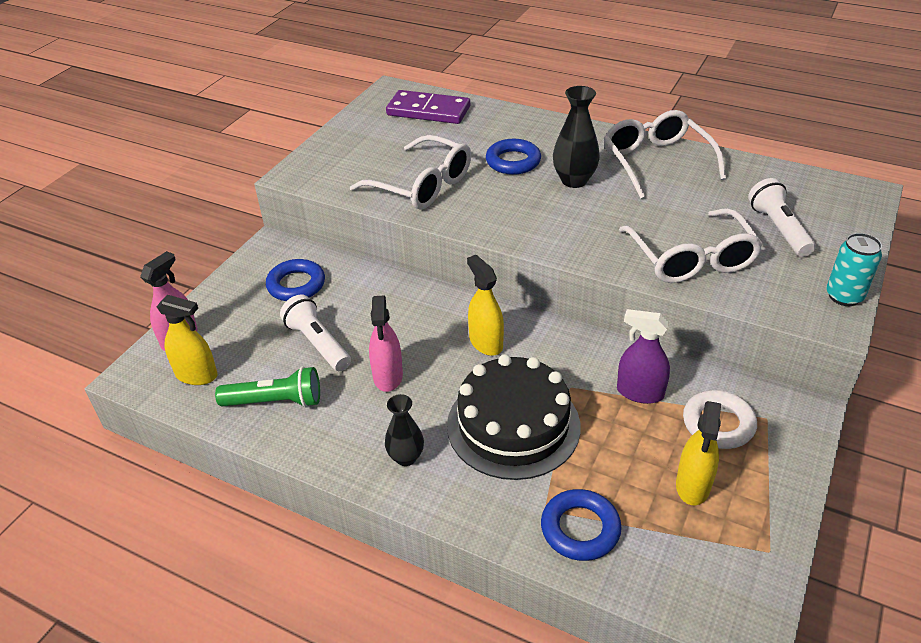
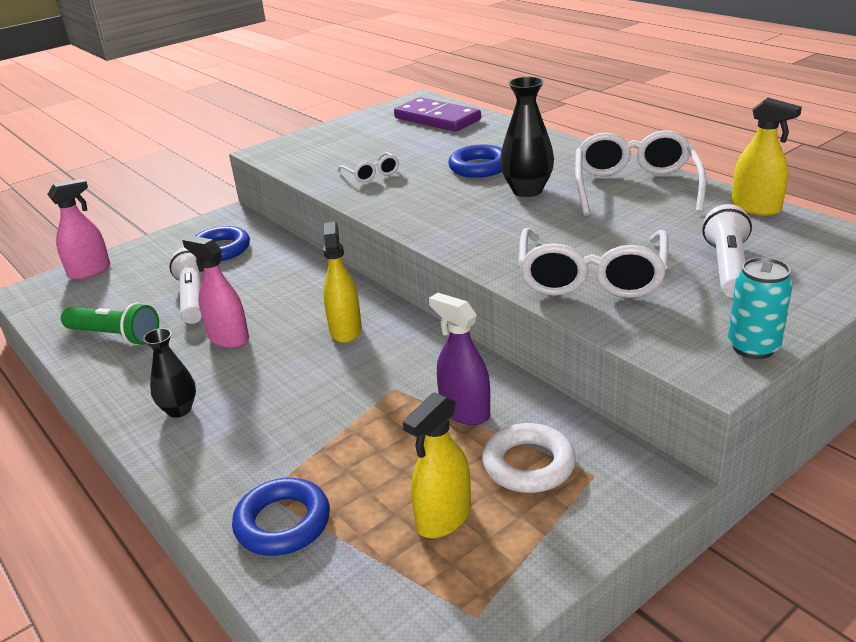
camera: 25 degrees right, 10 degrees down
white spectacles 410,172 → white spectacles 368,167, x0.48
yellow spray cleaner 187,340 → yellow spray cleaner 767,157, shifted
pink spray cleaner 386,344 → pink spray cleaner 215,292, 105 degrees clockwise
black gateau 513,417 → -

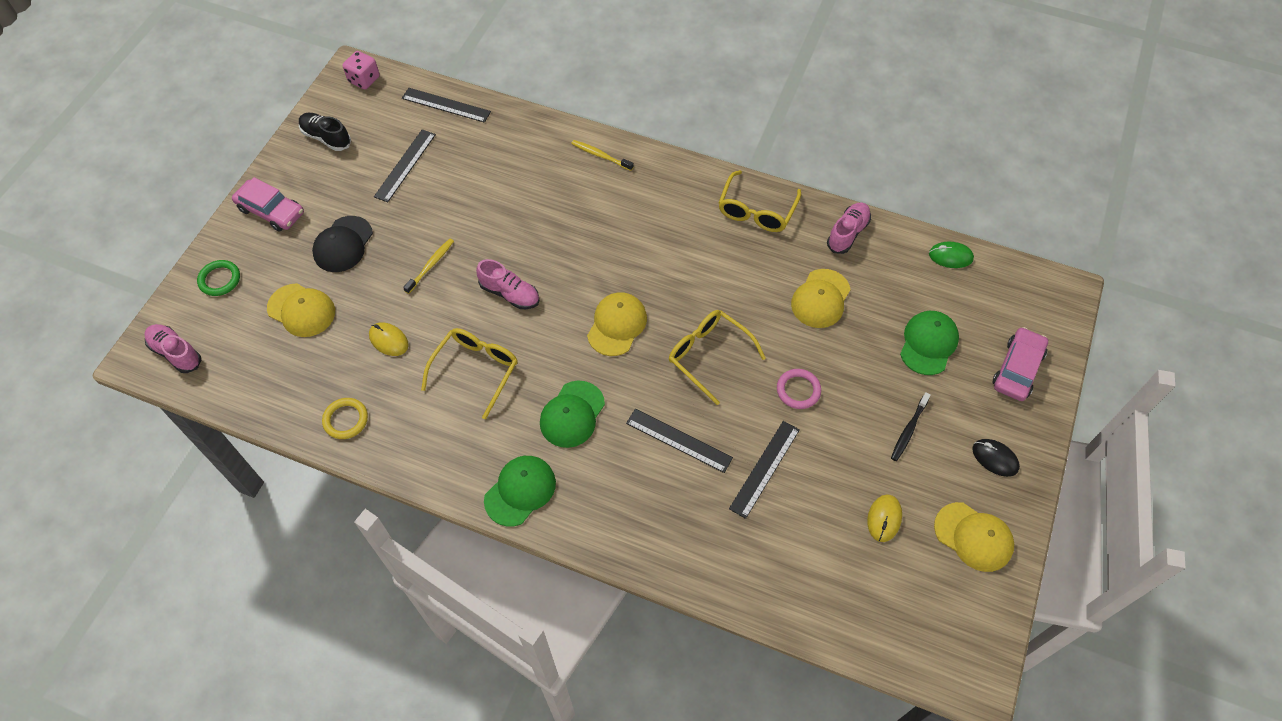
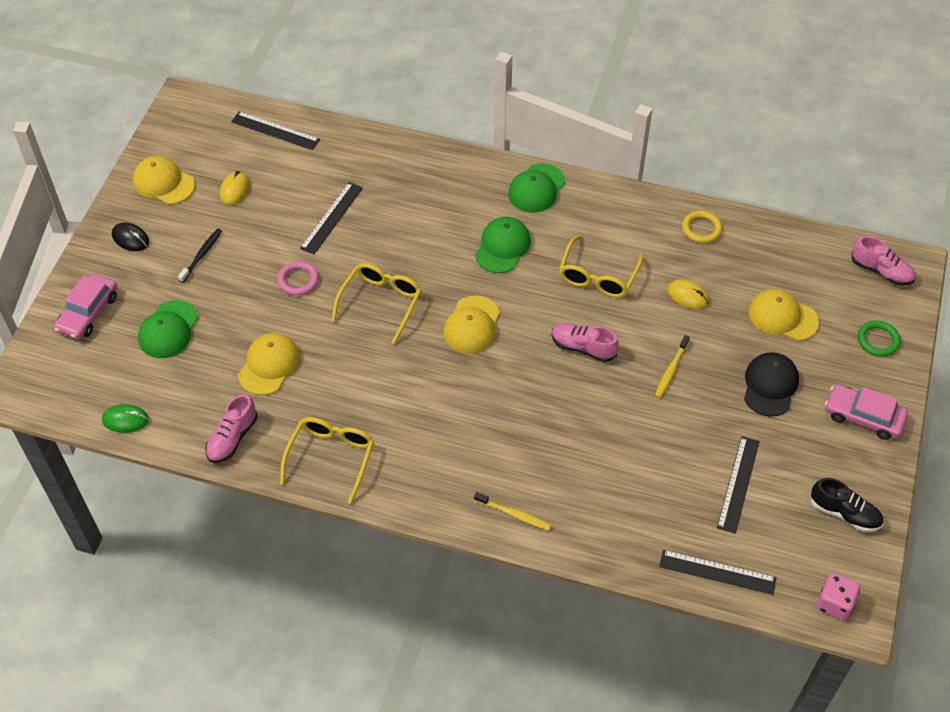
camera: 175 degrees right, 5 degrees down
yellow spectacles 717,357 → yellow spectacles 377,303, 105 degrees counterclockwise
black ruler 679,441 → black ruler 275,130, shifted

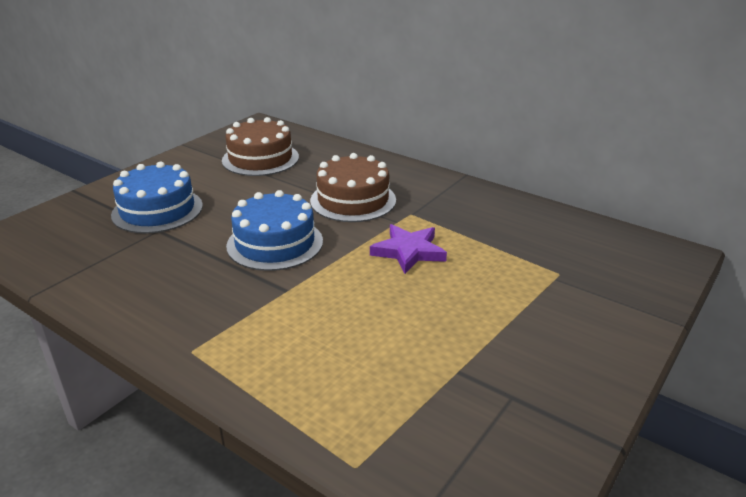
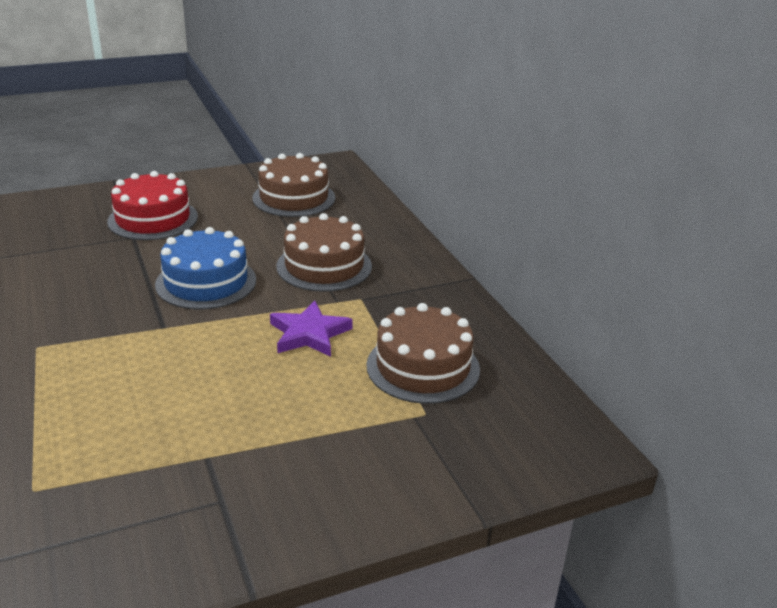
camera: 30 degrees right, 0 degrees up
blue gateau 157,197 → crimson gateau 152,205
- → brown gateau 423,353

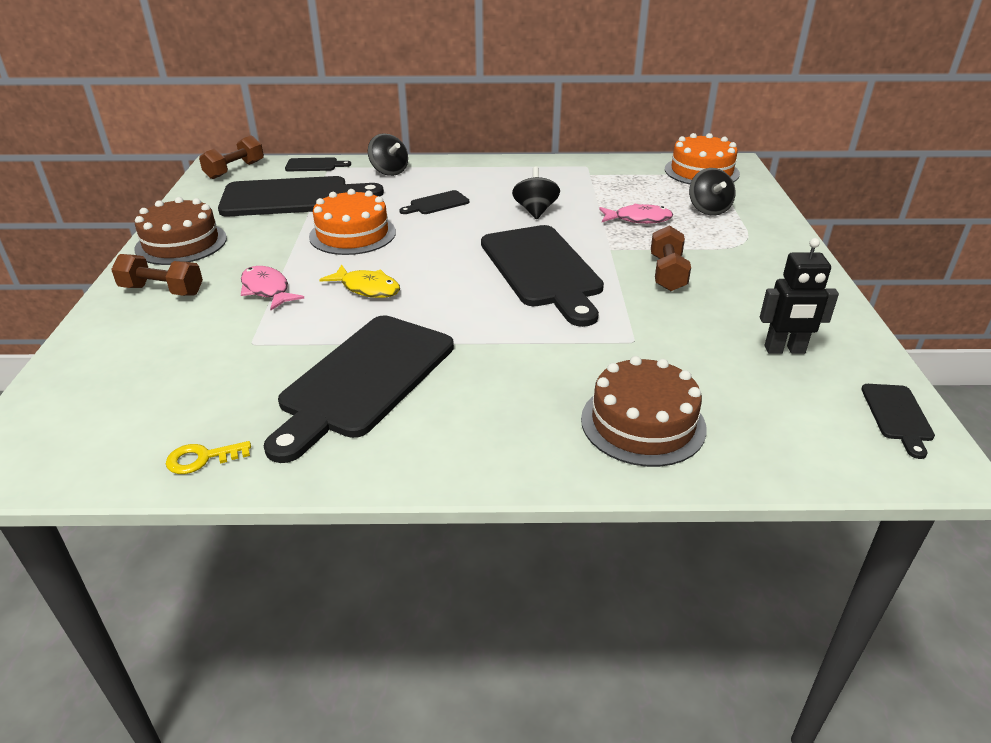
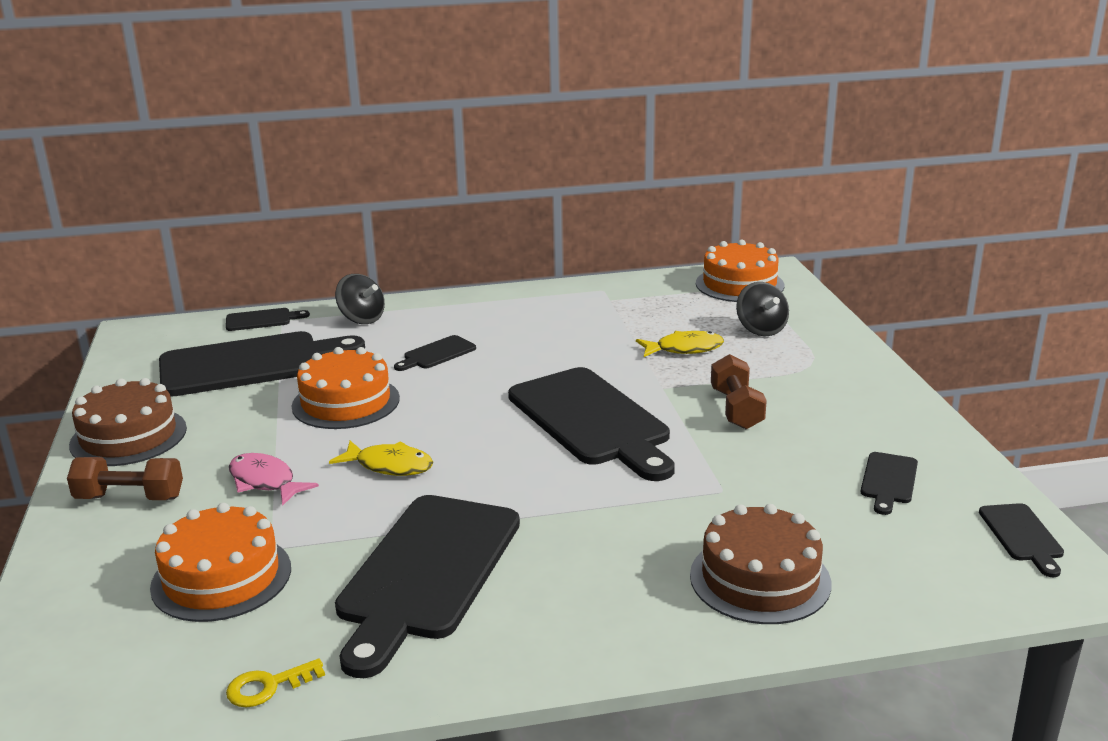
camera: 10 degrees left, 10 degrees down
brown free weight 231,157 → -
black spinning top 536,192 → -
pink fish 636,214 → yellow fish 680,344
black toy robot 799,296 → black bread board 889,483
- → orange-coloured gateau 220,562

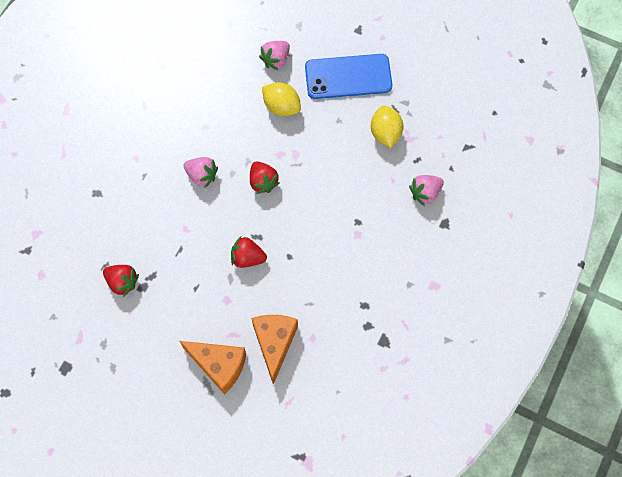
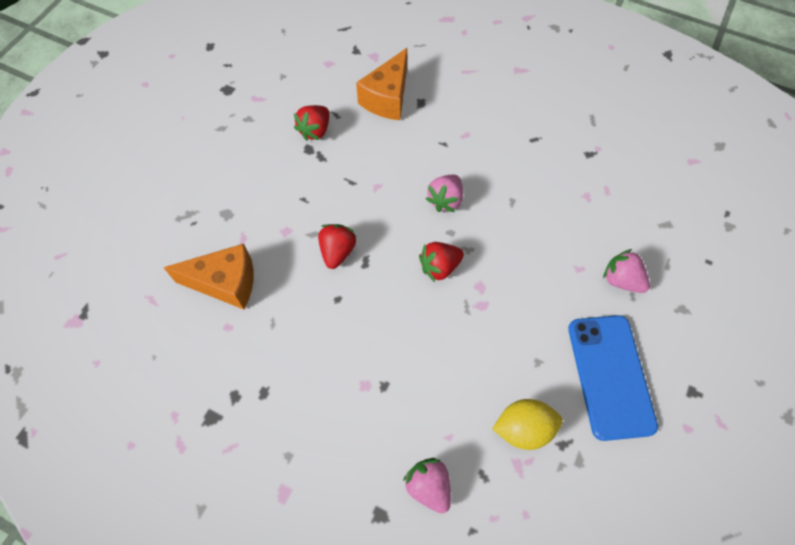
camera: 90 degrees right, 5 degrees down
yellow citrus fruit 281,99 → -
orange-coloured cheese wedge 213,368 → orange-coloured cheese wedge 381,84, shifted

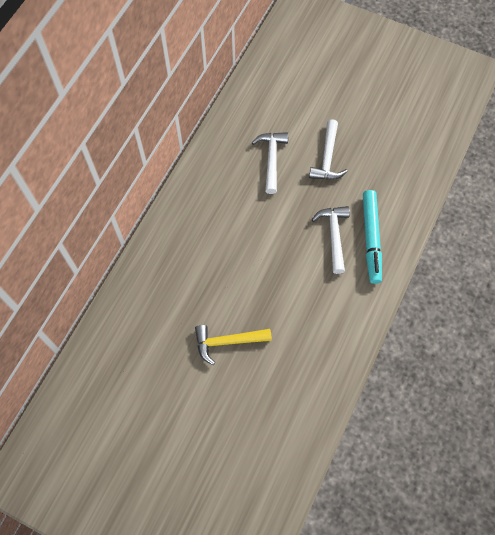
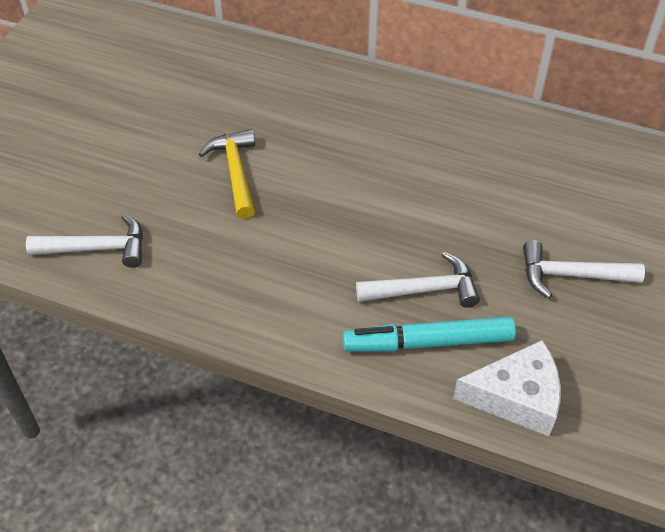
camera: 85 degrees right, 15 degrees down
white hammer 270,163 → white hammer 84,241, shifted
- → white cheese wedge 507,388

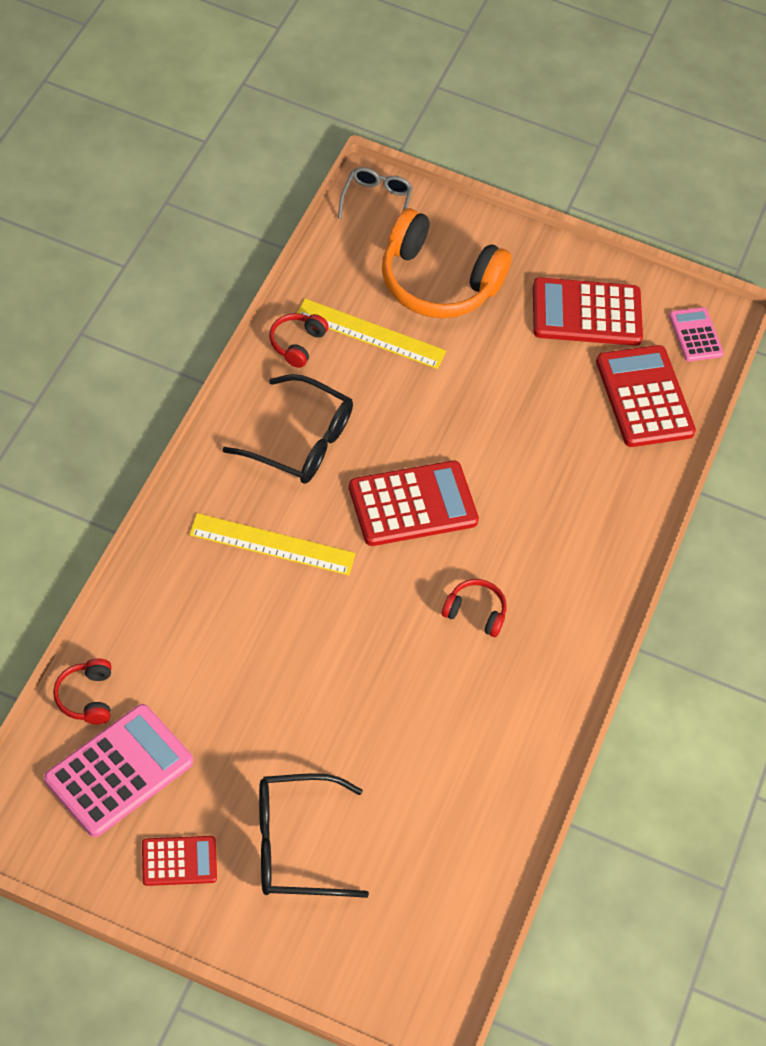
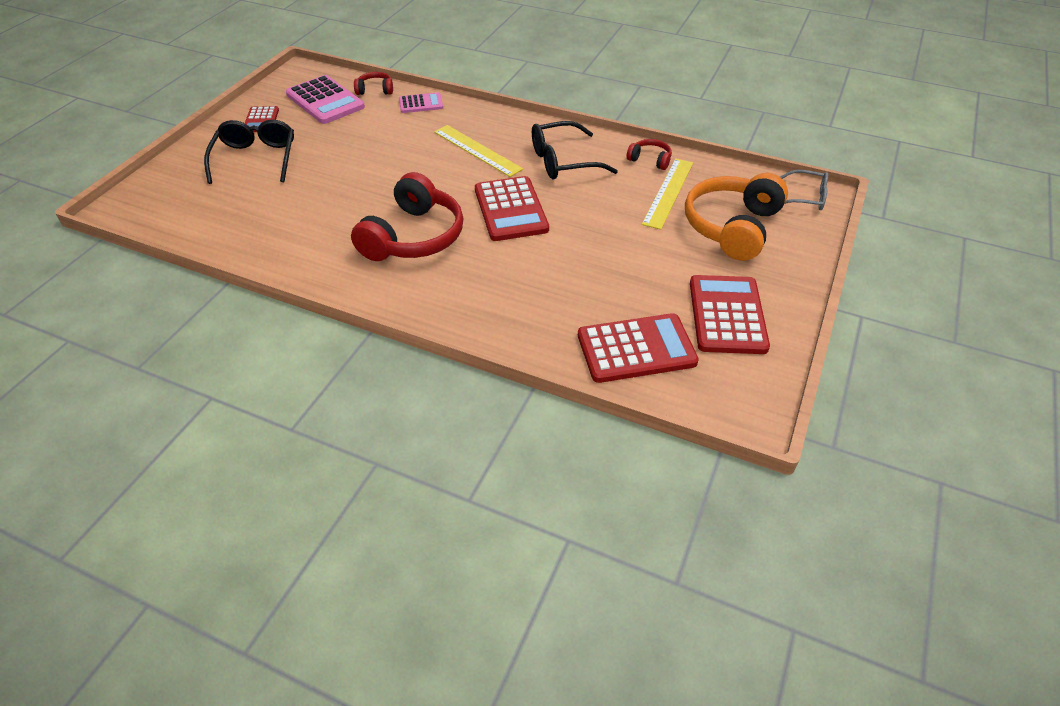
camera: 100 degrees right, 10 degrees down
pink calculator 696,334 → pink calculator 421,102, shifted
black spectacles 288,429 → black spectacles 575,150, 45 degrees clockwise
yellow ruler 272,544 → yellow ruler 478,151, 60 degrees counterclockwise
crimson headphones 474,608 → crimson headphones 407,216, x2.18

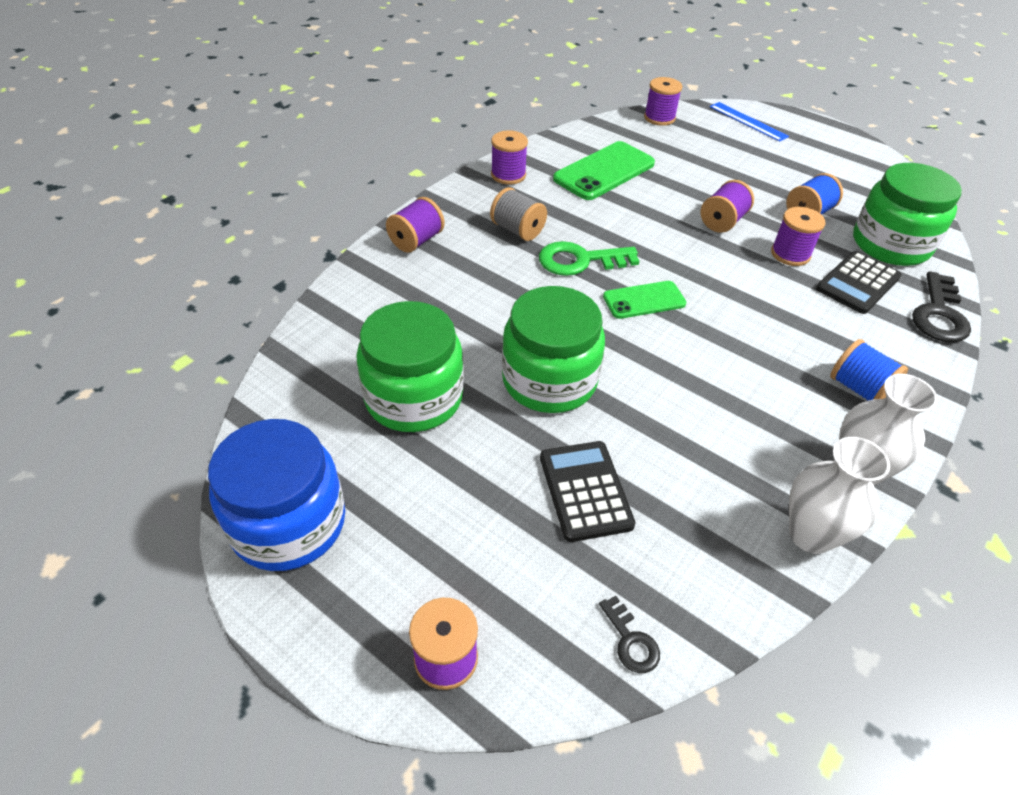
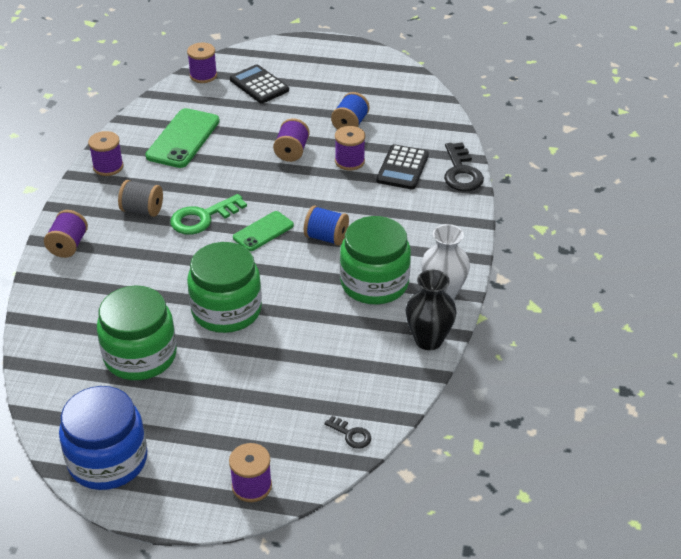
camera: 25 degrees left, 5 degrees down
blue ruler 749,122 → -
emerald preserve jar 907,214 → emerald preserve jar 375,260, shifted
blue reel of thread 869,370 → blue reel of thread 326,225, shifted
white vase 839,495 → black vase 431,310
black calculator 587,491 → black calculator 259,84, shifted

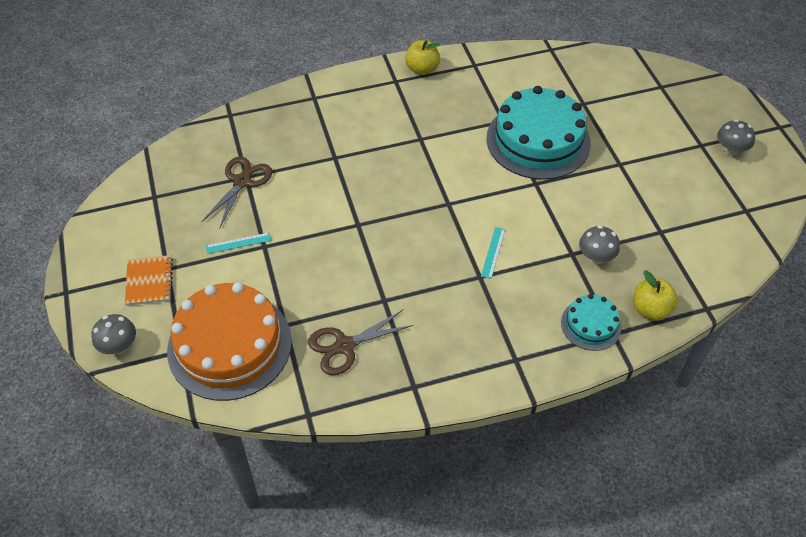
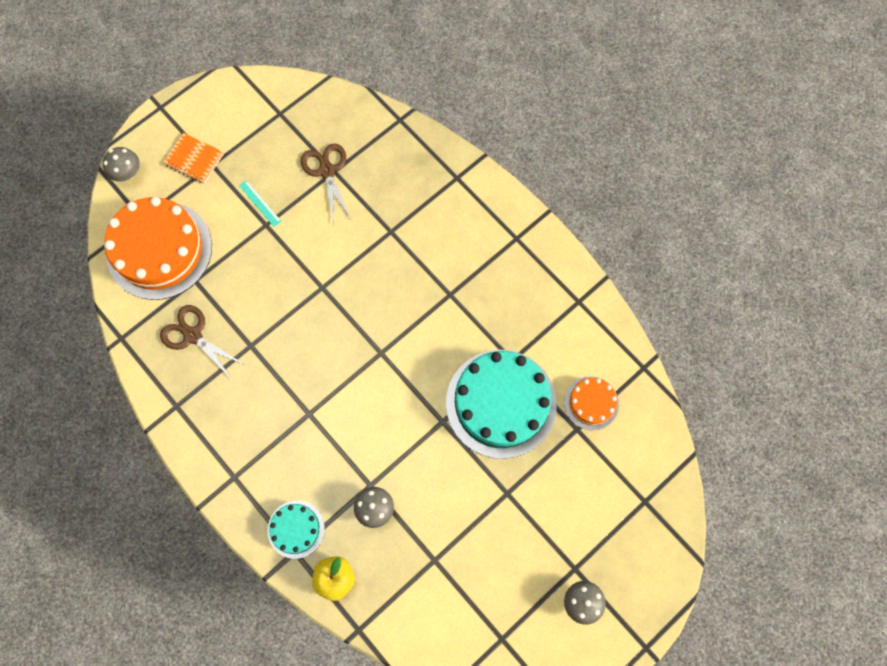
camera: 65 degrees right, 20 degrees up
yellow toy apple 422,57 → -
brown shears 236,192 → brown shears 326,182, 105 degrees counterclockwise
turquoise ruler 493,253 → -
orange-coloured exercise book 149,280 → orange-coloured exercise book 194,158, 60 degrees clockwise
- → orange-coloured gateau 591,403

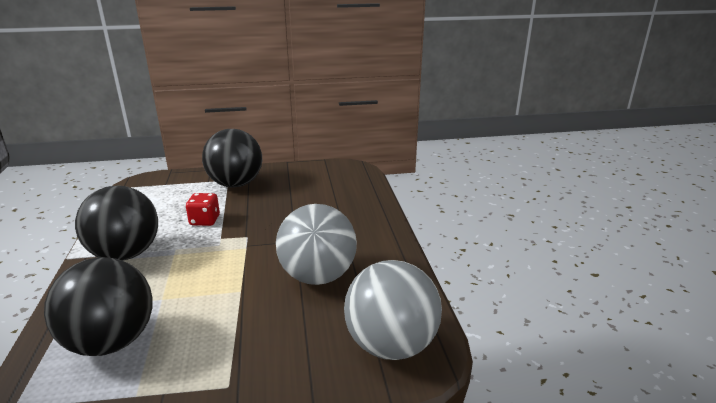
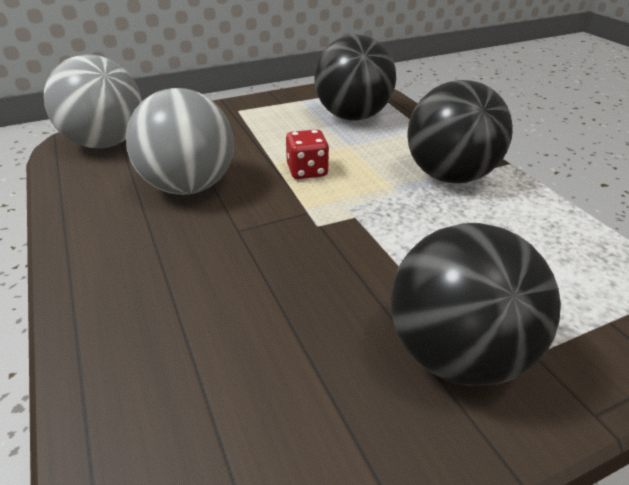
camera: 165 degrees right, 10 degrees up
crimson game die 203,209 → crimson game die 307,154, shifted

